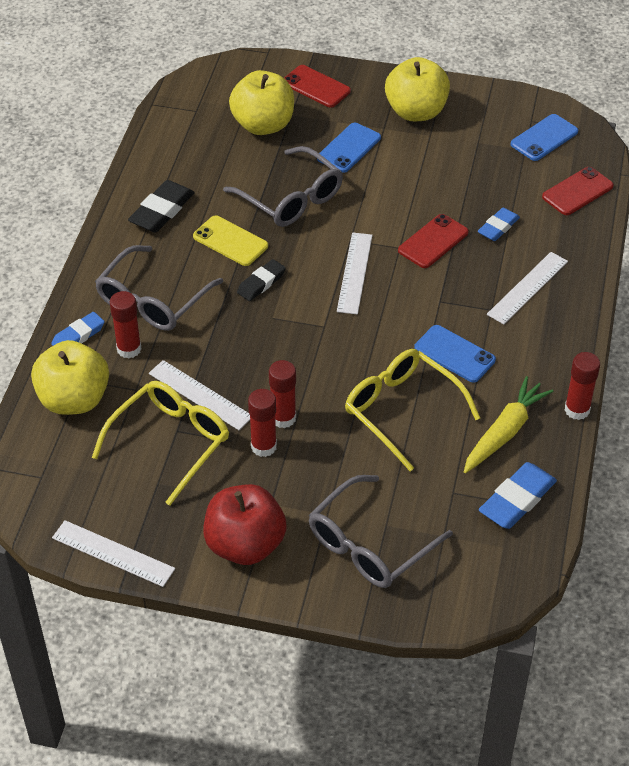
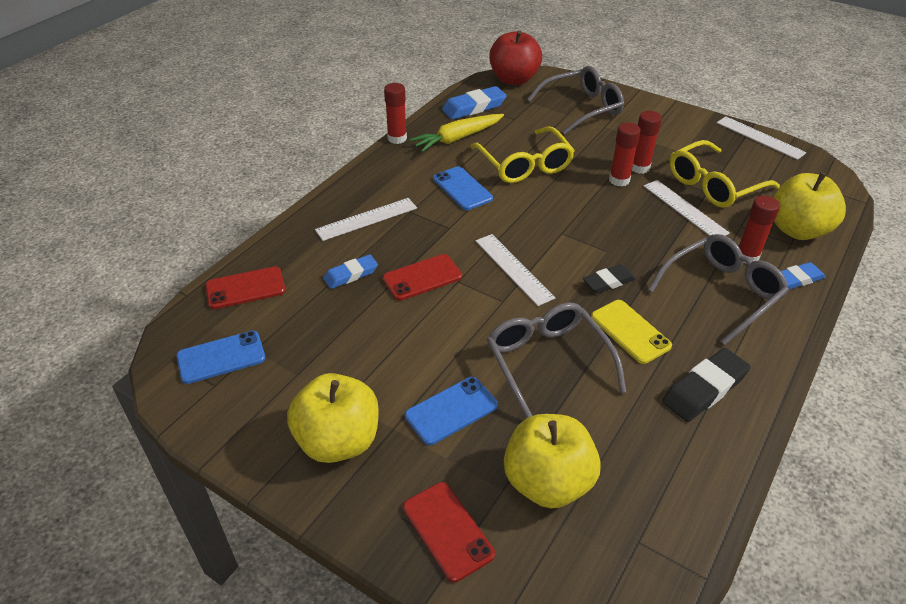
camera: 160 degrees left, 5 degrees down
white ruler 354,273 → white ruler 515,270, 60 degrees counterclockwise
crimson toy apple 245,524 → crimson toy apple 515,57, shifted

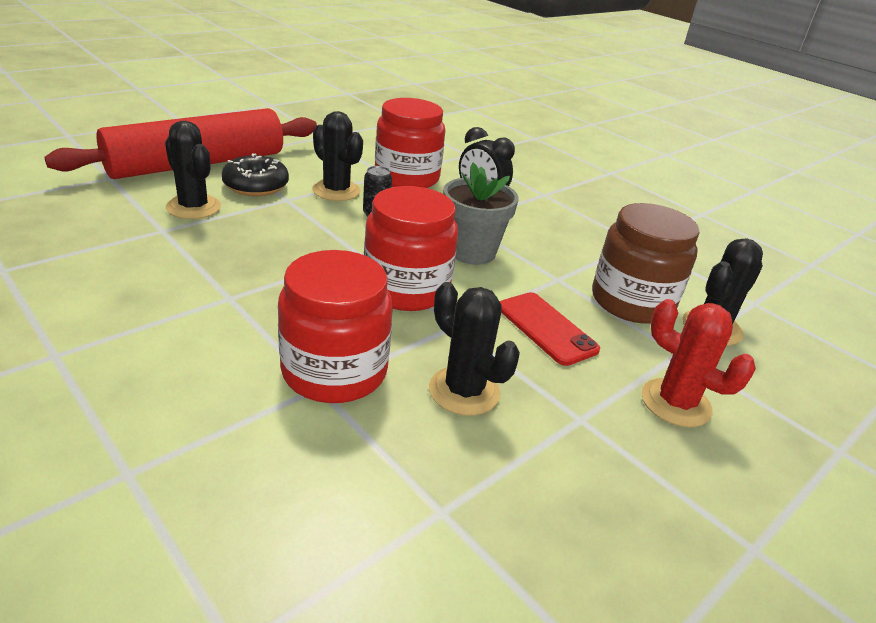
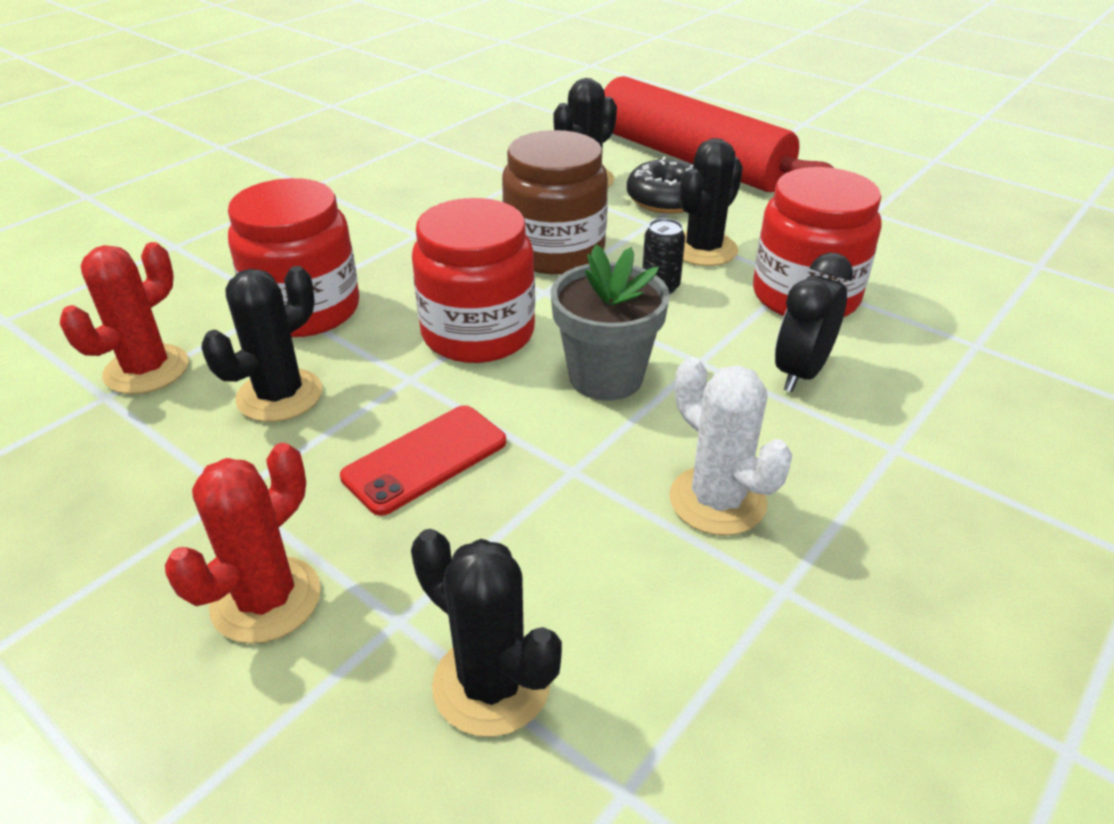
camera: 85 degrees right, 5 degrees up
brown preserve jar 646,263 → brown preserve jar 555,202, shifted
- → crimson prickly plant 124,318
- → white prickly plant 730,446

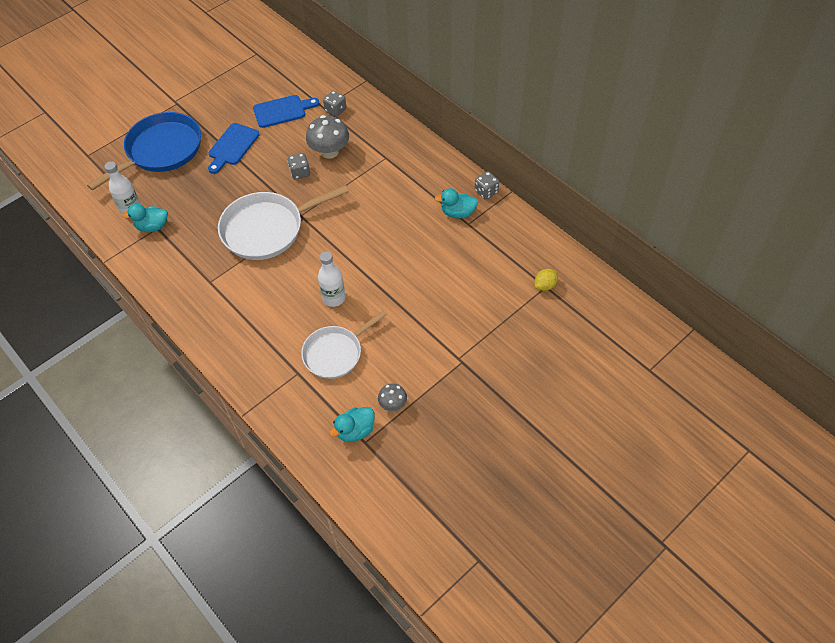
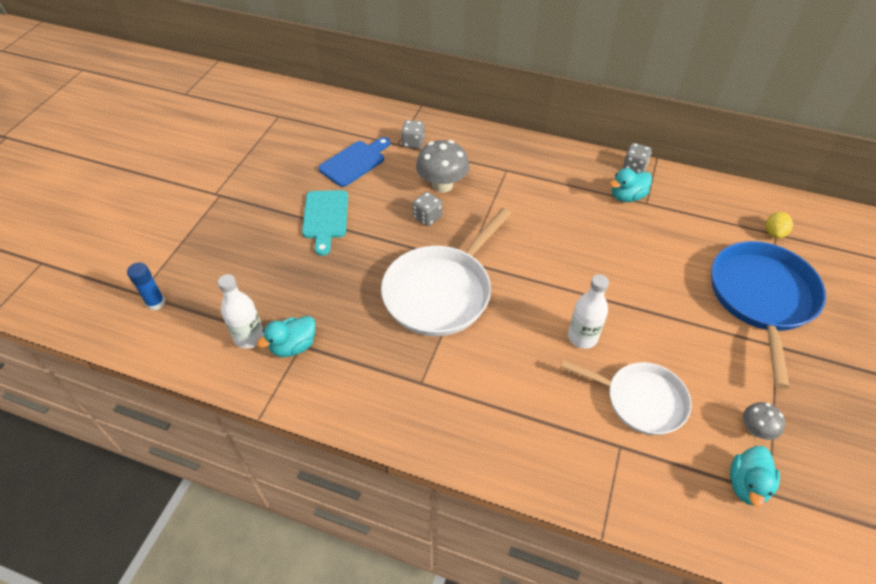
camera: 30 degrees left, 5 degrees down
blue skillet 144,151 → blue skillet 768,315, shifted
blue bread board 234,148 → turquoise bread board 325,223
white skillet 344,345 → white skillet 626,397, 90 degrees counterclockwise
- → blue glue 146,286

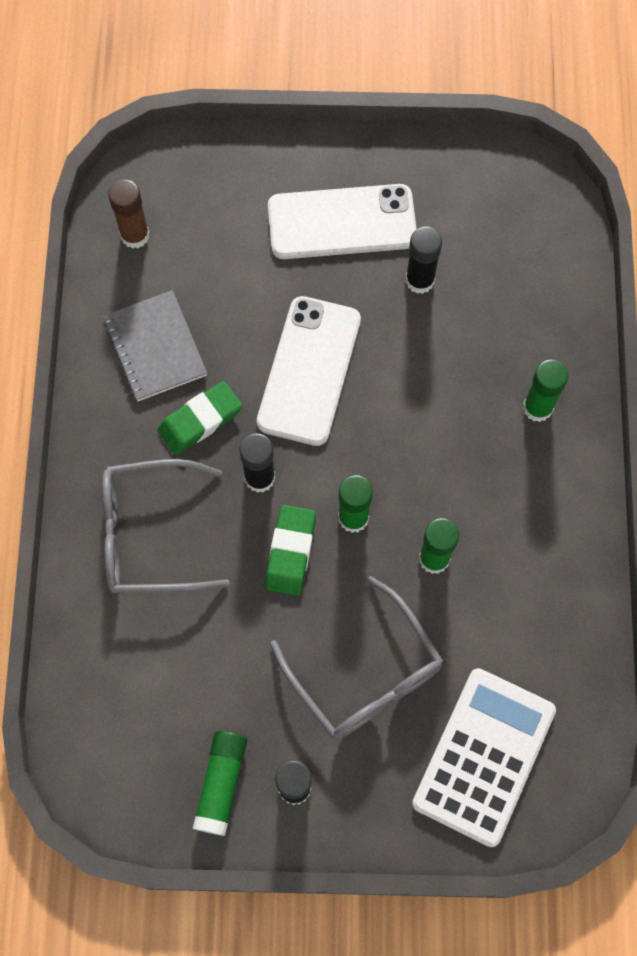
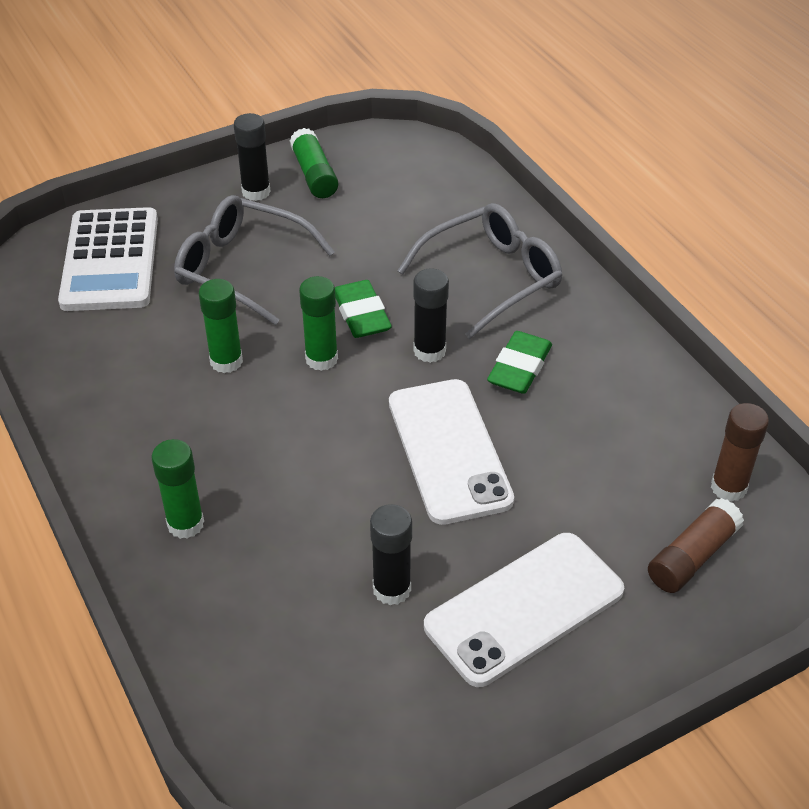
camera: 150 degrees right, 25 degrees down
grey exercise book 155,345 → -
- → brown glue 696,545

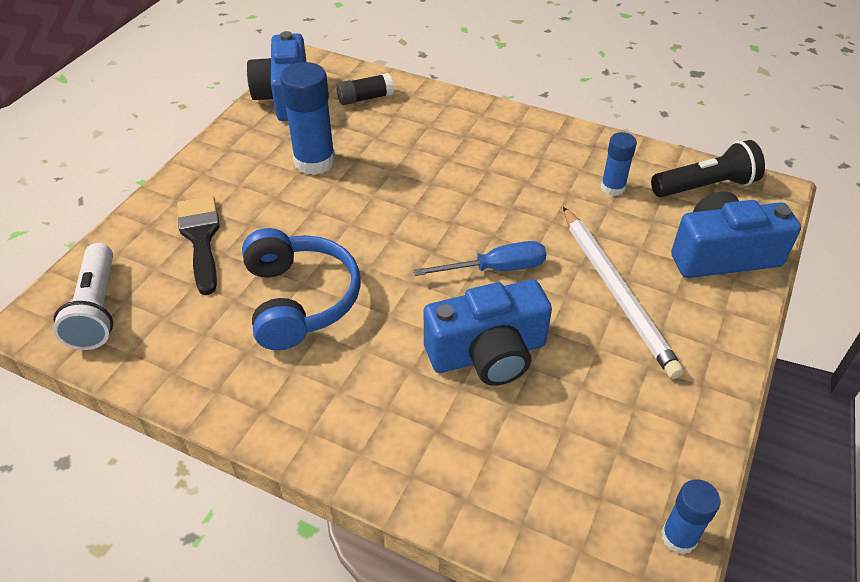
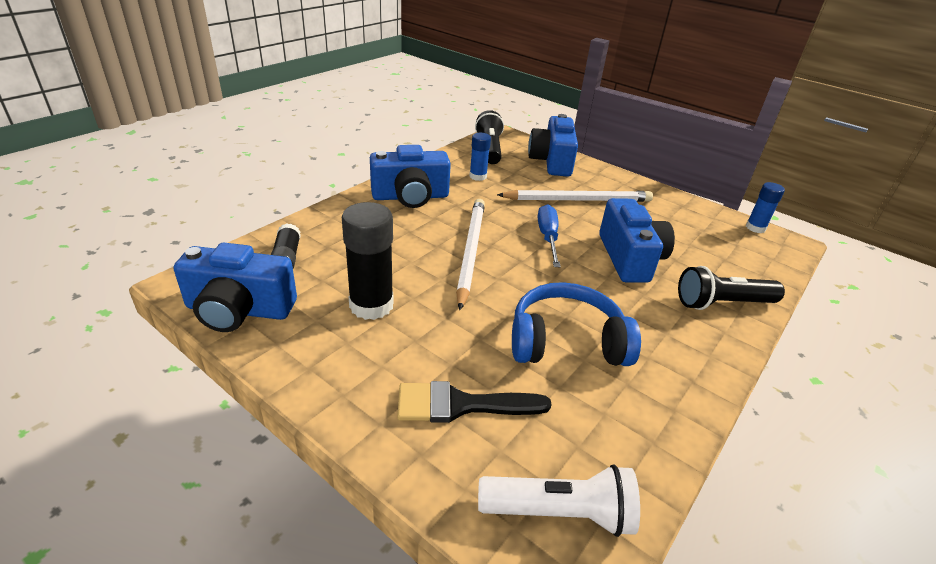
camera: 80 degrees left, 10 degrees down
blue glue 308,118 → black glue 368,261
- → blue camera 410,176
- → white wooden pencil 470,254
- → black pocket torch 731,288

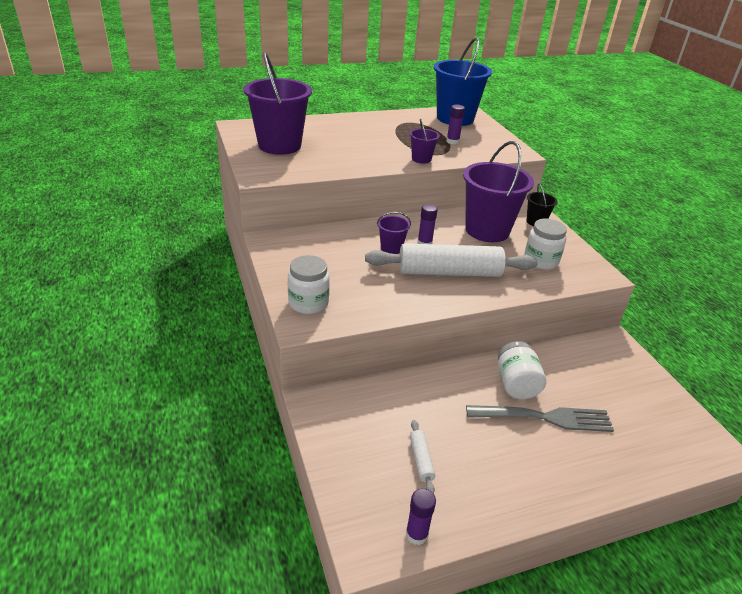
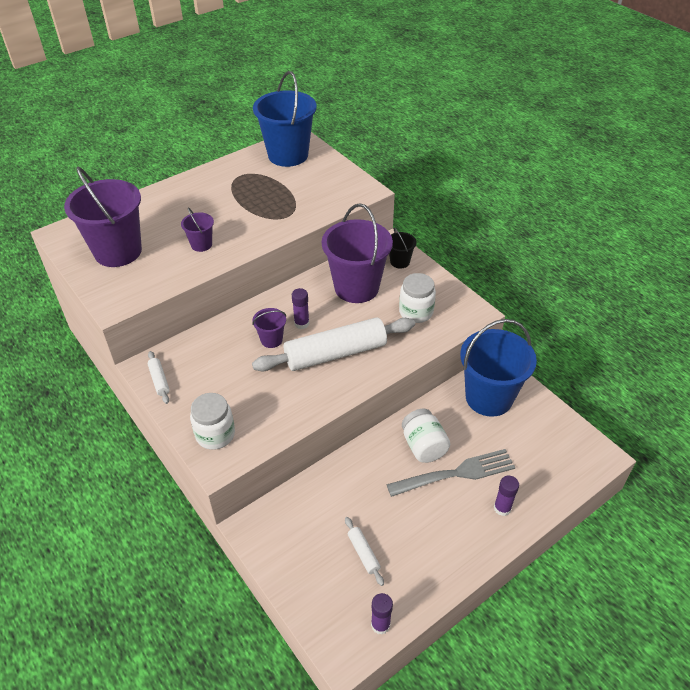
camera: 15 degrees left, 10 degrees up
royal purple glue 455,125 → royal purple glue 506,496, shifted
royal purple sand bucket 425,141 → royal purple sand bucket 197,229, shifted
- → blue sand bucket 498,368
- → white rolling pin 158,377

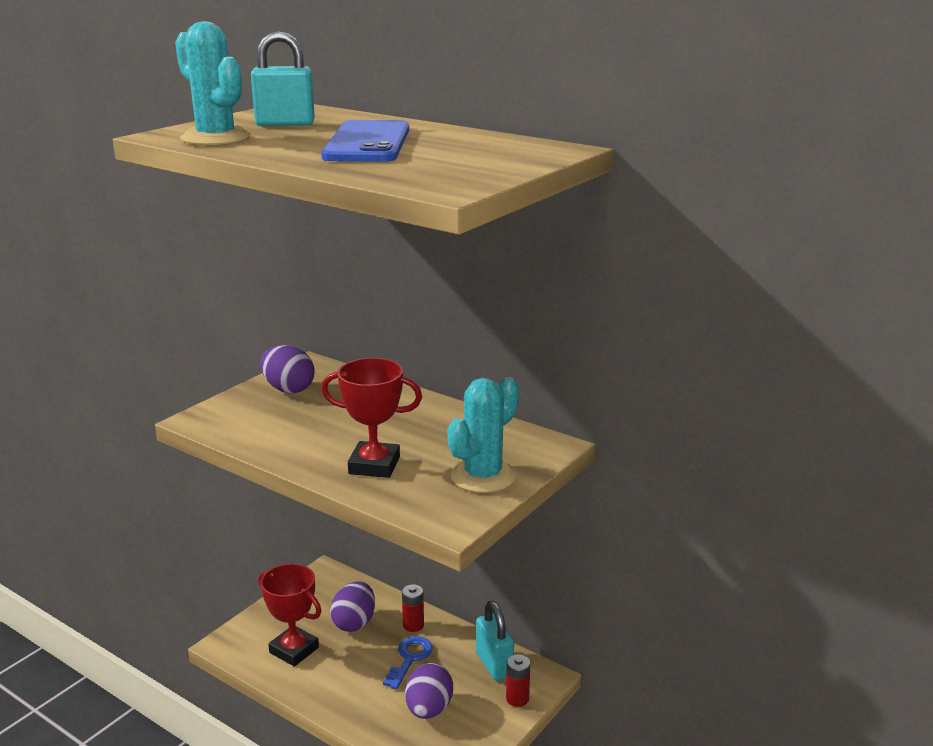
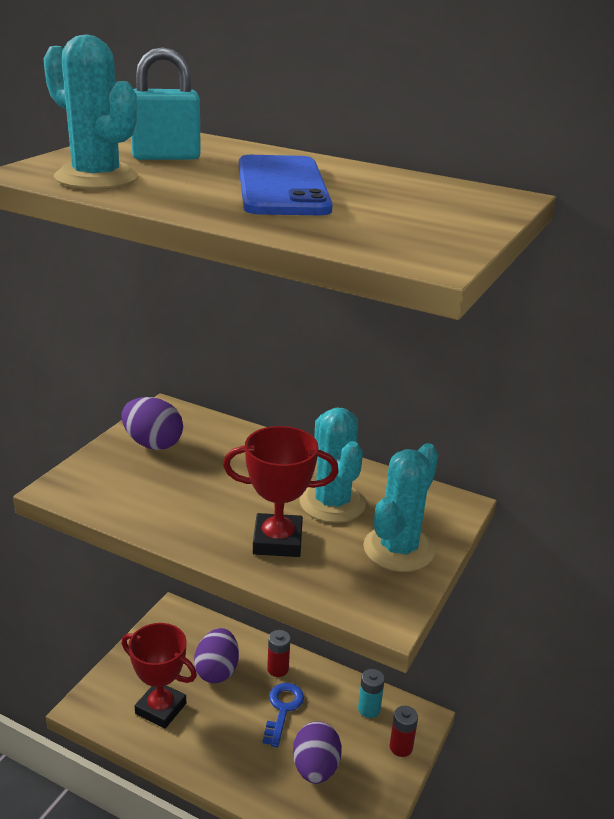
camera: 10 degrees left, 5 degrees up
turquoise small lock 495,641 → turquoise AA battery 371,693
- → turquoise prickly plant 332,465

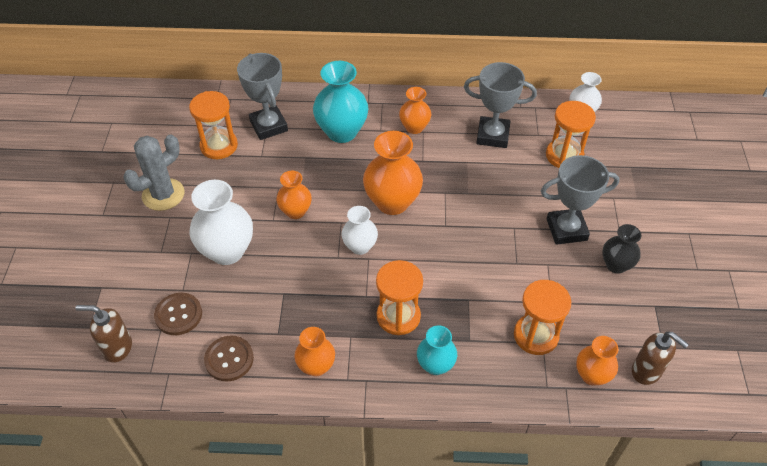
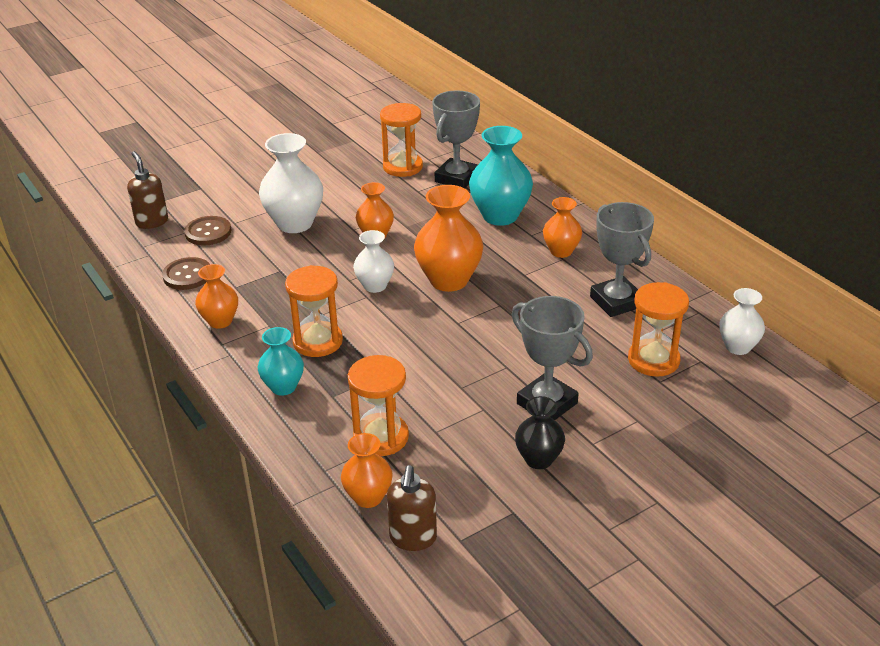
camera: 55 degrees right, 15 degrees down
grey prickly plant 154,173 → -

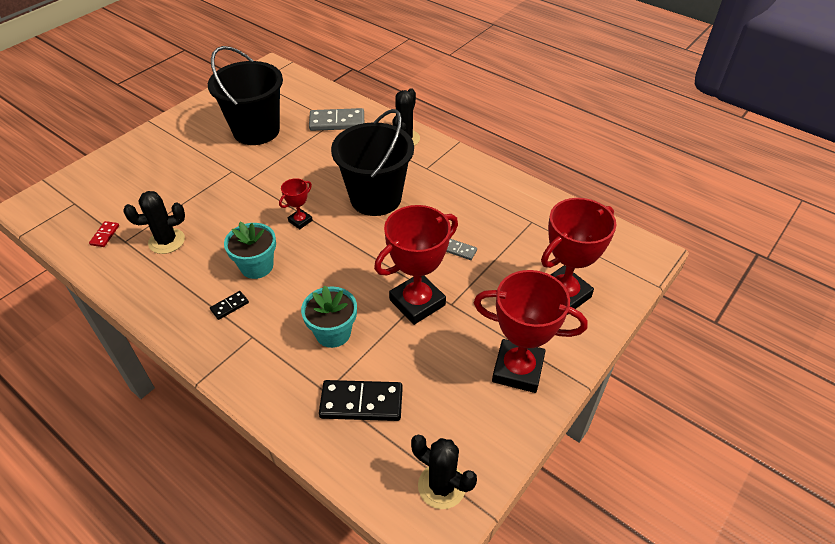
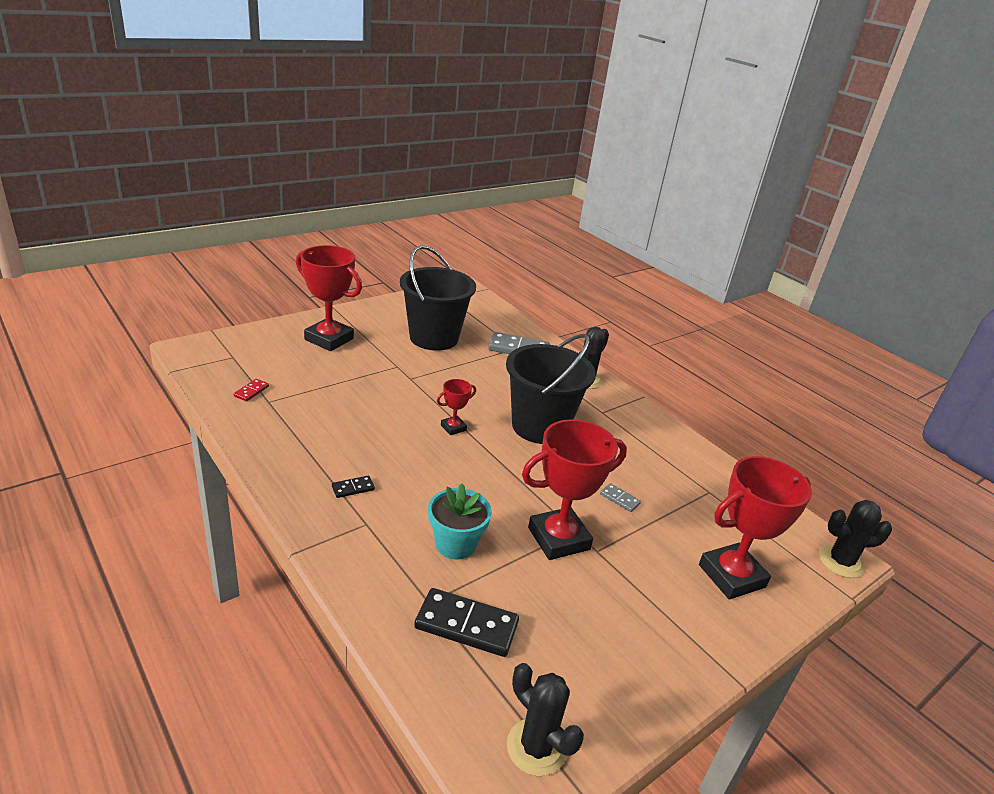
camera: 10 degrees right, 15 degrees down
black prickly plant 154,222 → black prickly plant 855,539, shifted
turquoise plant pot 250,250 → -
crimson prize cup 531,331 → crimson prize cup 329,298, shifted

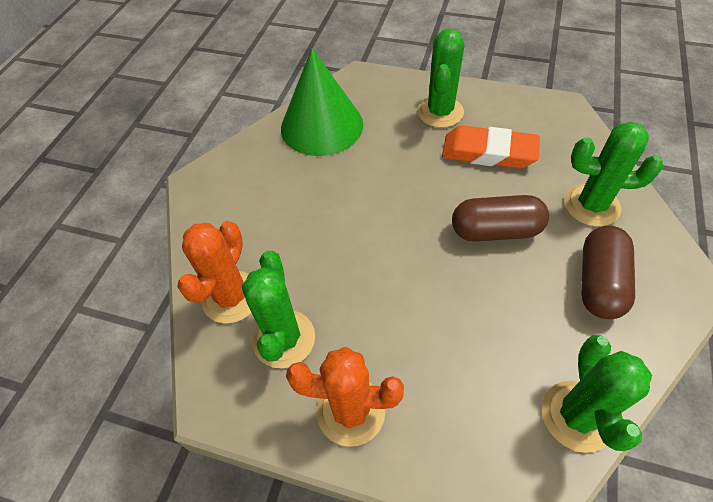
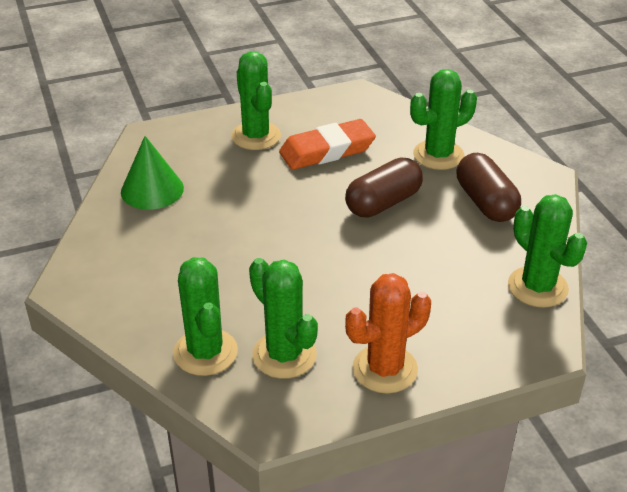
camera: 40 degrees left, 15 degrees down
emerald solid cone 322,102 → emerald solid cone 152,173, x0.66
orange-coloured prickly plant 214,272 → emerald prickly plant 205,316

